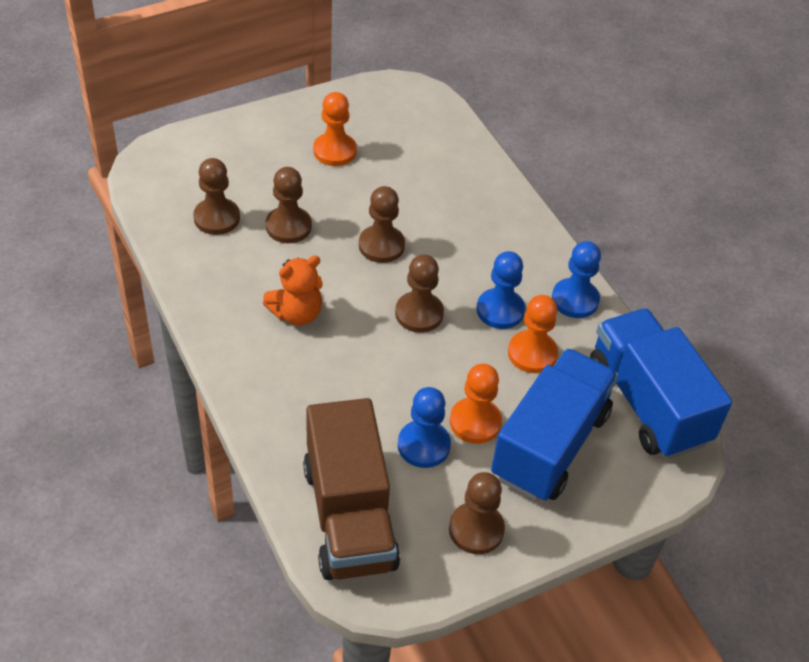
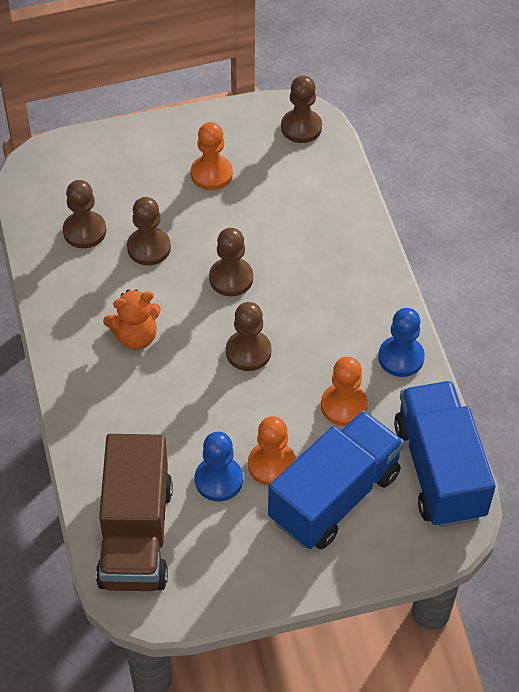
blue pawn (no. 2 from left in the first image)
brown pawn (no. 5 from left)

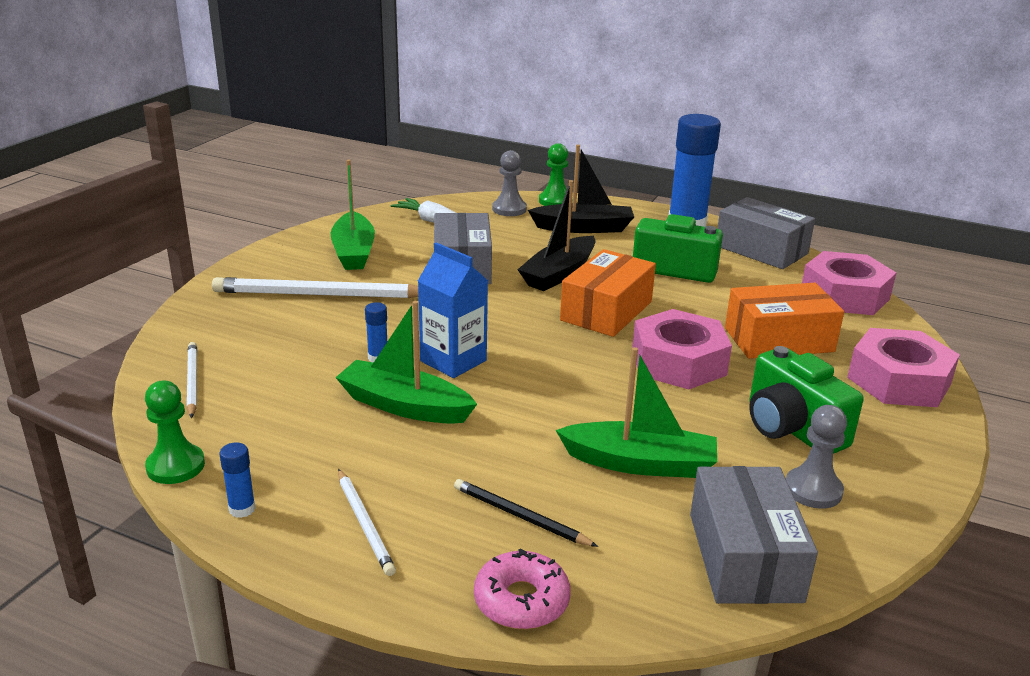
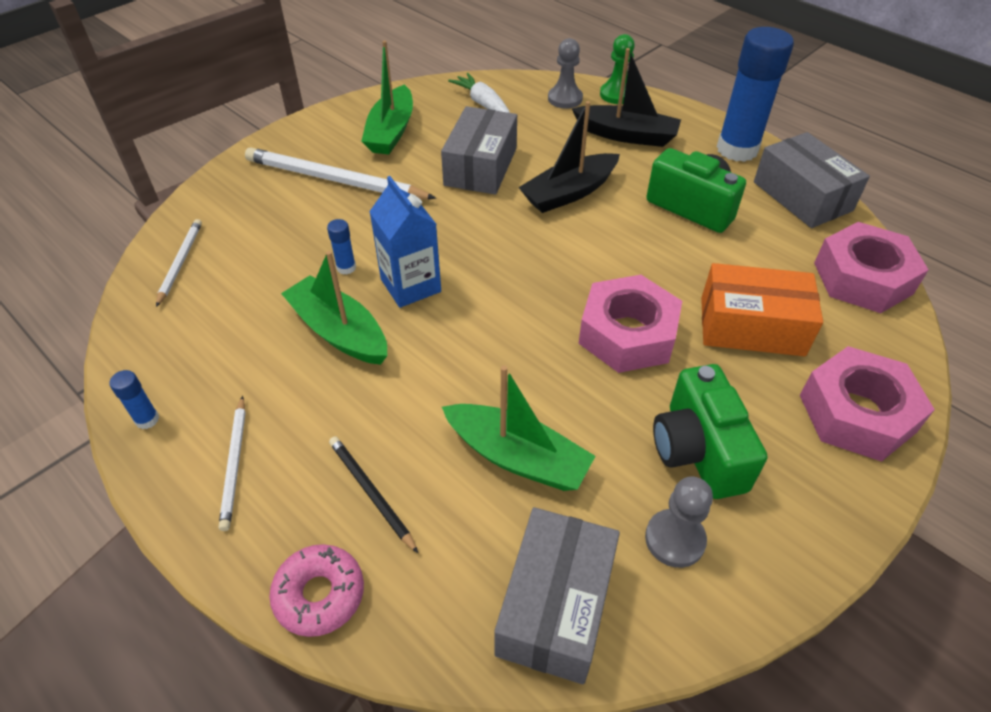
green pawn (no. 1 from left in the first image)
orange box (no. 1 from left in the first image)

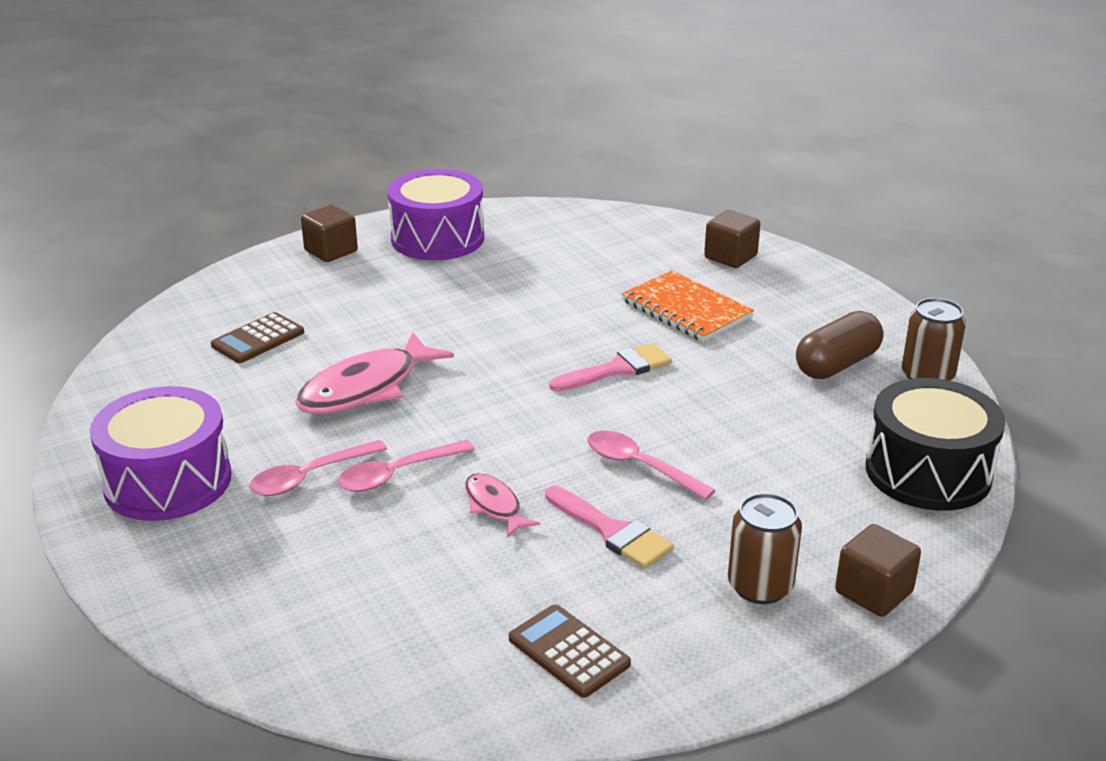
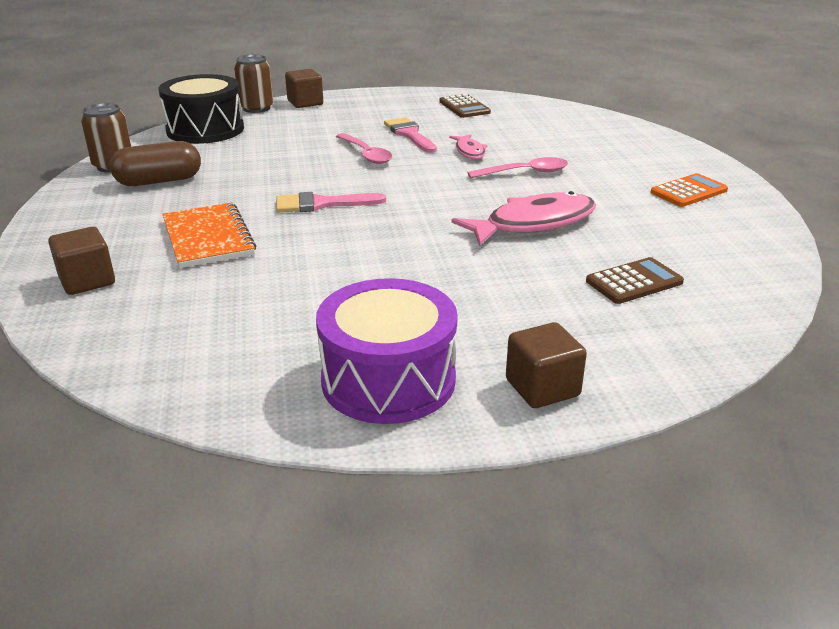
pink spoon (no. 1 from left in the first image)
brown can (no. 2 from left)
orange calculator

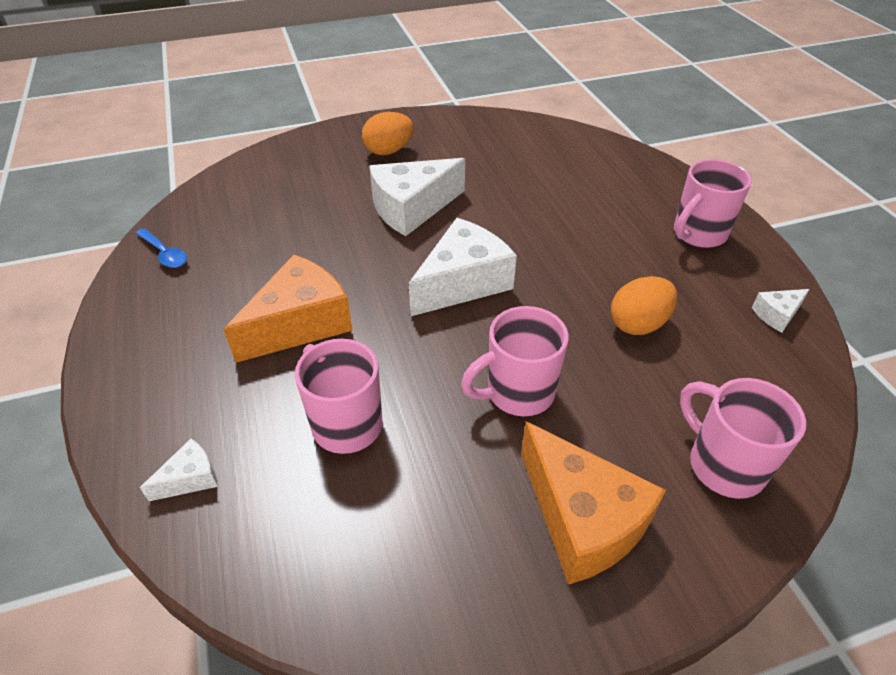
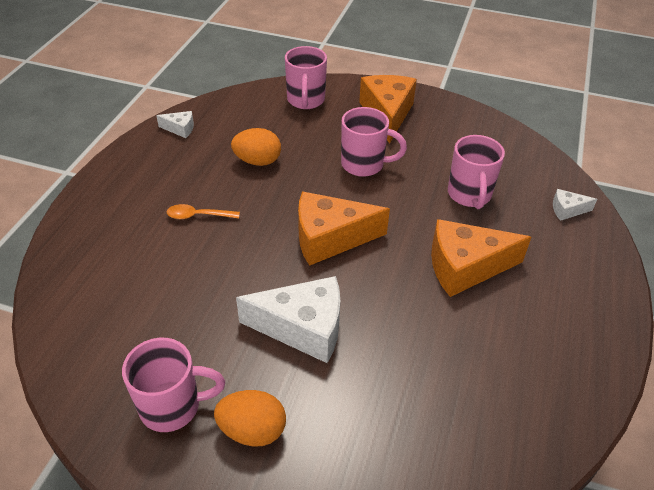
blue spoon
orange spoon
pink mug (no. 1 from left)
orange cheese (no. 1 from left)

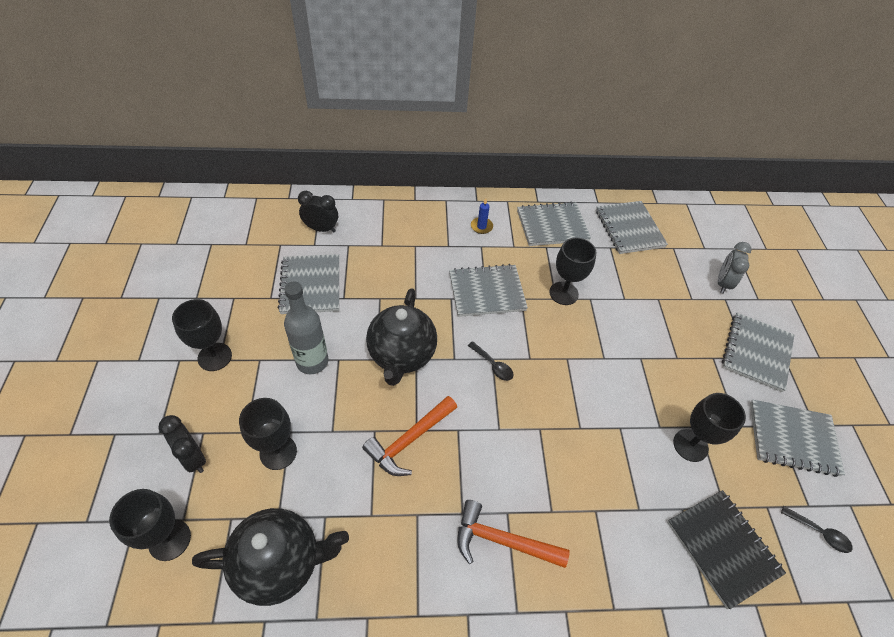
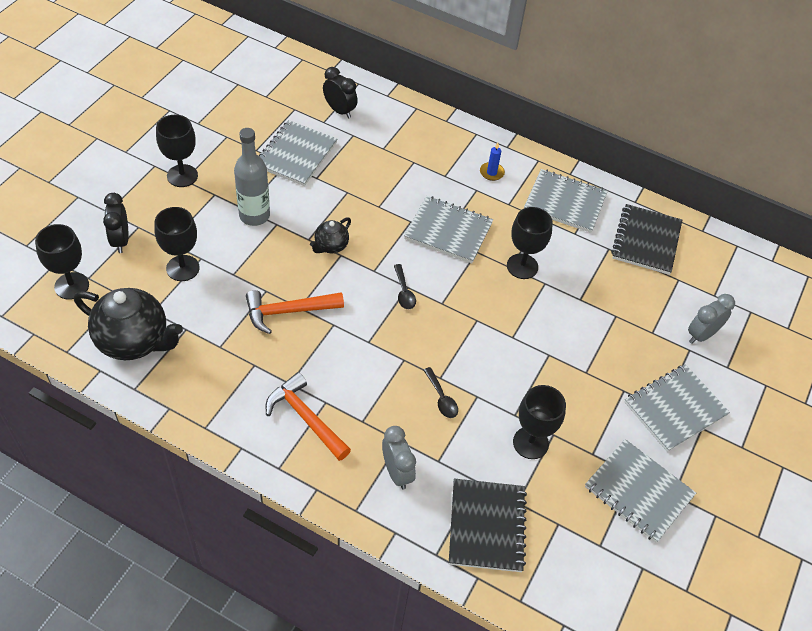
grey clock (no. 1 from left)
black spoon (no. 2 from left)
black notebook (no. 2 from left)
black teapot (no. 2 from left)

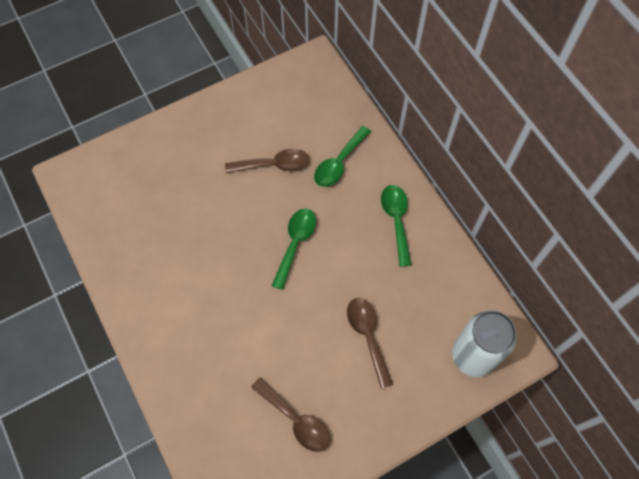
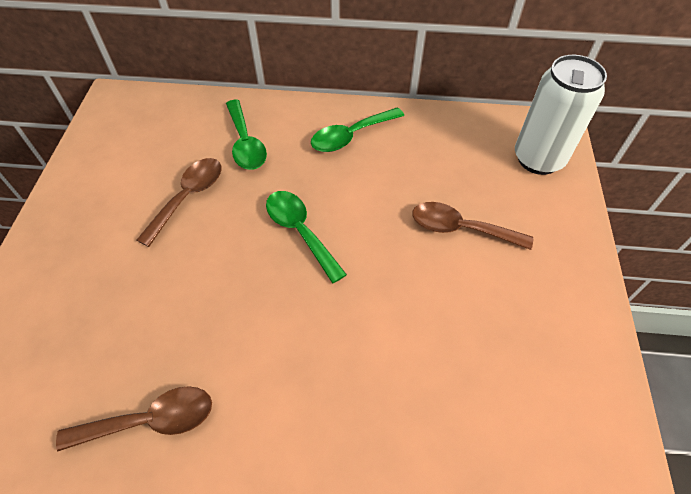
brown spoon (no. 1 from left)
green spoon (no. 3 from left)

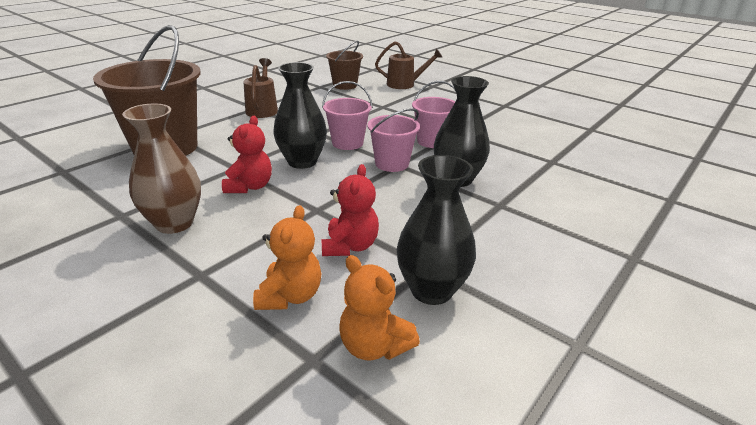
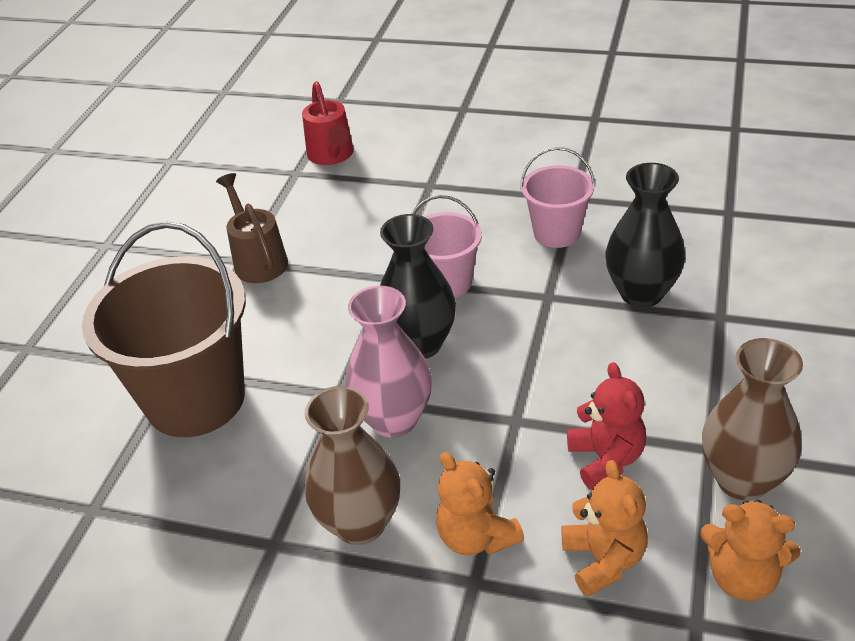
pink bucket (no. 2 from left in the first image)
brown watering can (no. 2 from left in the first image)
orange teddy bear (no. 1 from left)
pink vase
red watering can
brown vase (no. 2 from left)

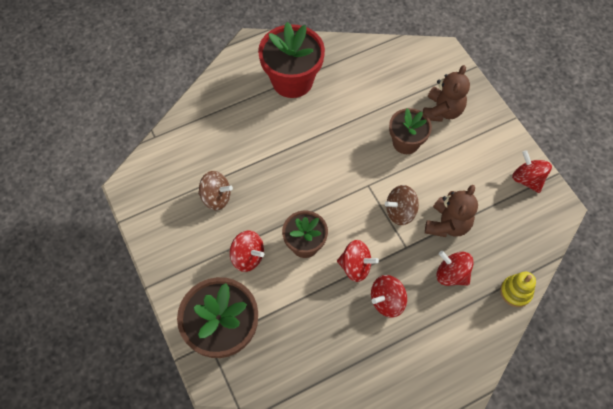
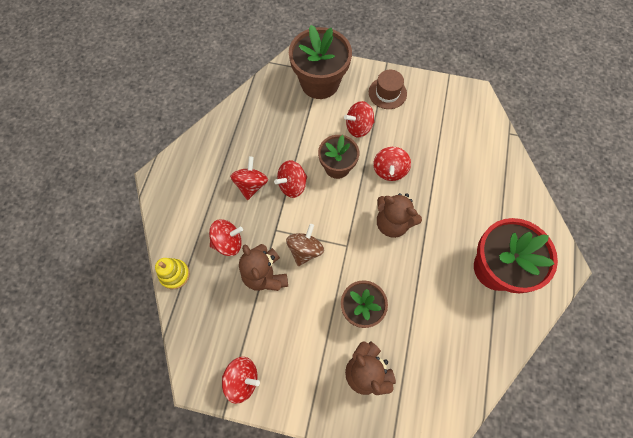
brown spinning top (no. 1 from left in the first image)
brown hat
red spinning top (no. 6 from left)
brown teddy bear (no. 3 from left)

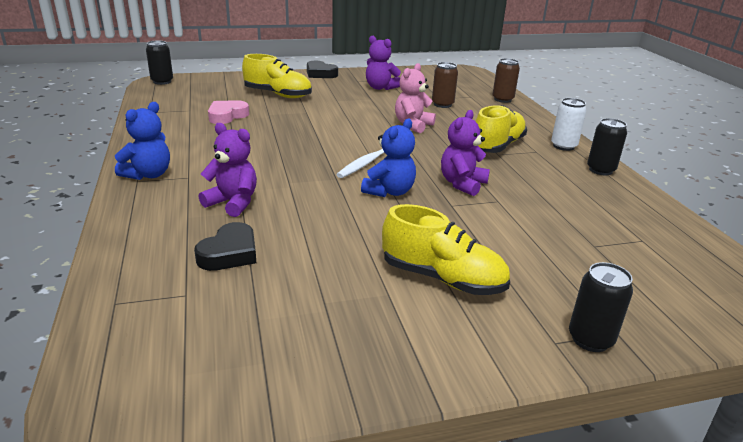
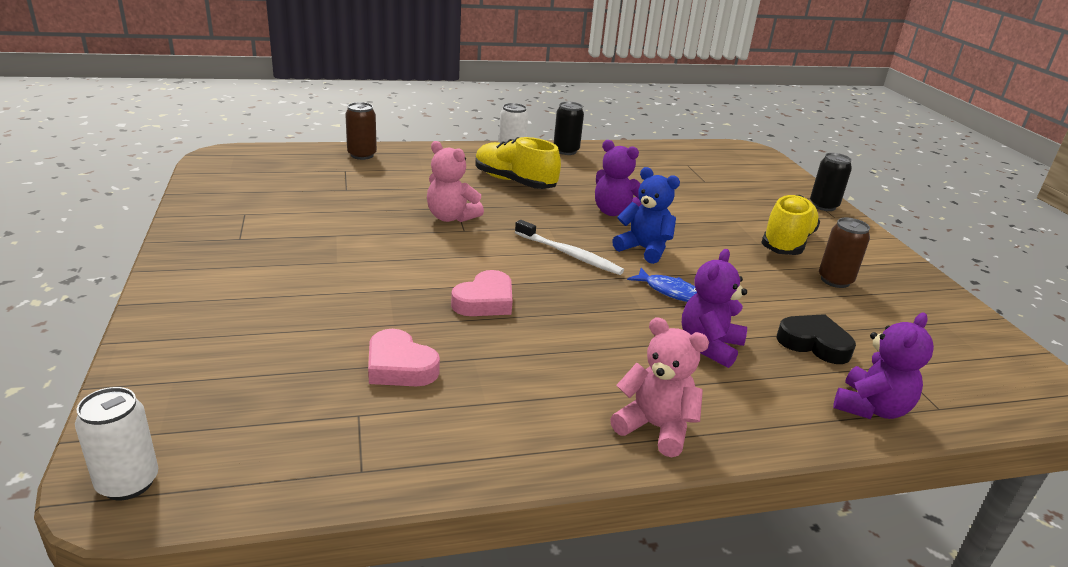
yellow shoe (no. 1 from left in the first image)
black heart (no. 2 from left in the first image)
pink heart (no. 2 from left)
blue fish
purple teddy bear (no. 3 from left)
brown can (no. 2 from left)
pink teddy bear (no. 2 from left)
white can (no. 1 from left)

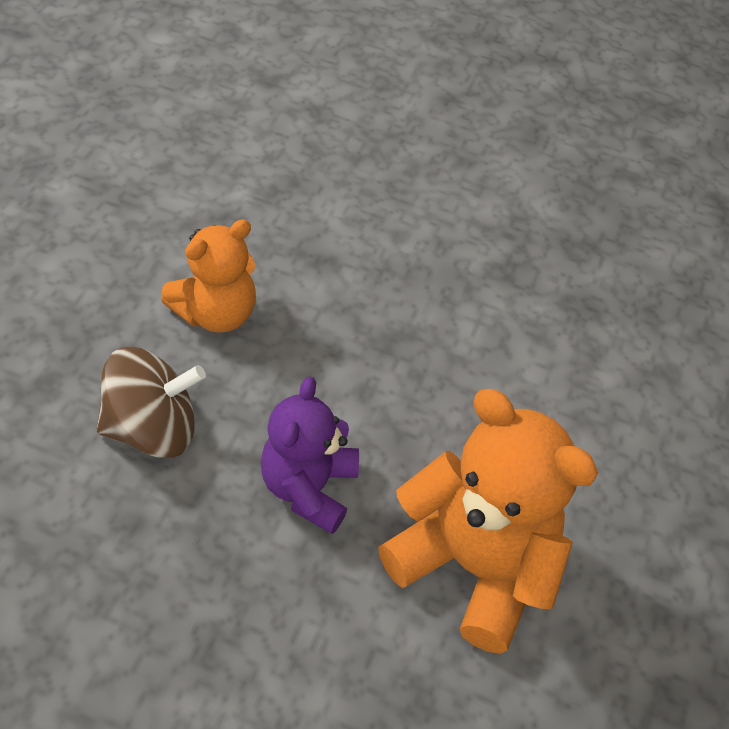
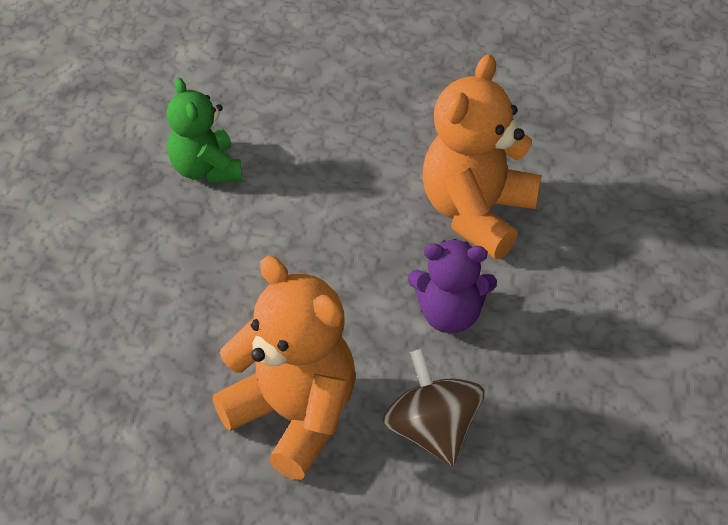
green teddy bear
orange teddy bear (no. 1 from left)

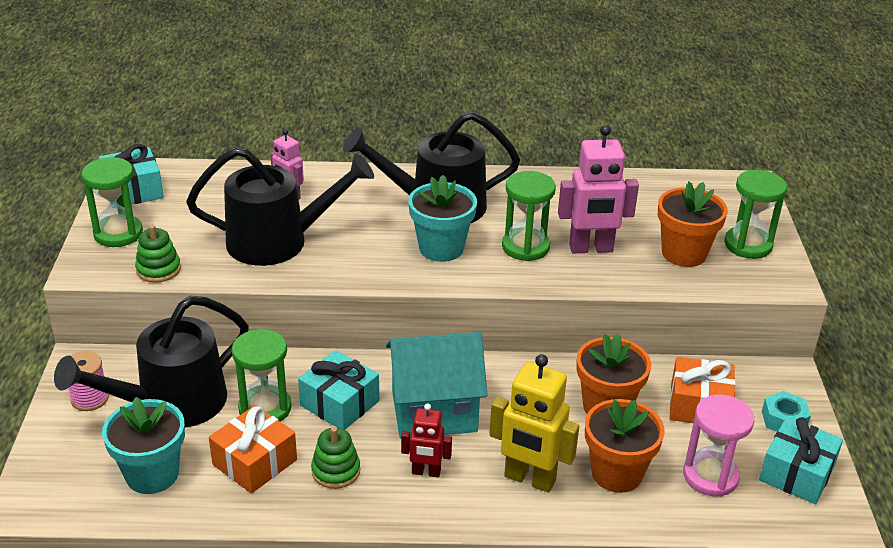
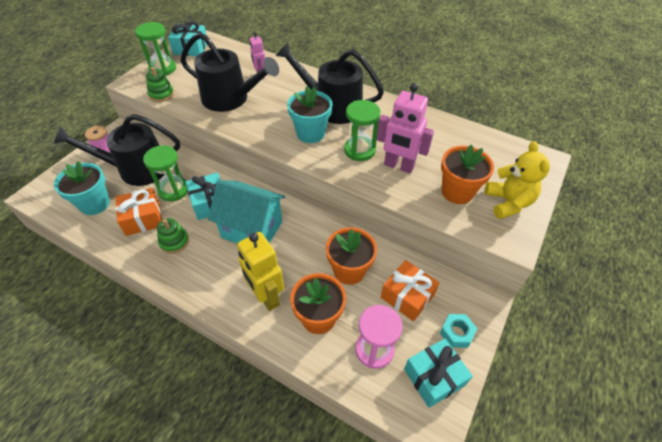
red robot
yellow teddy bear

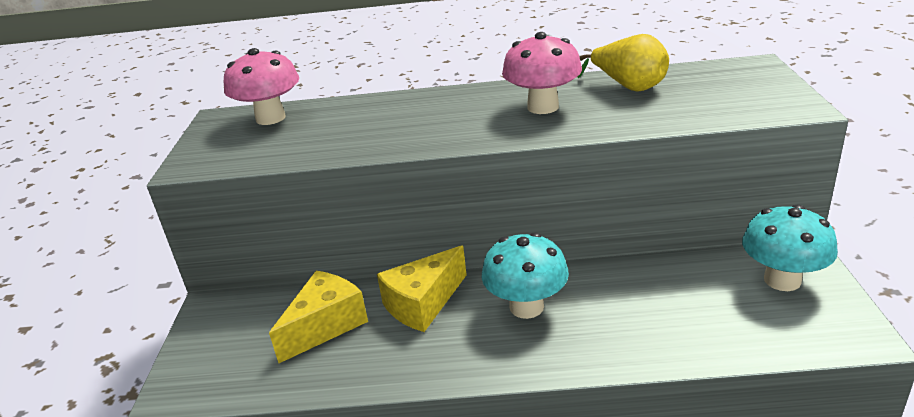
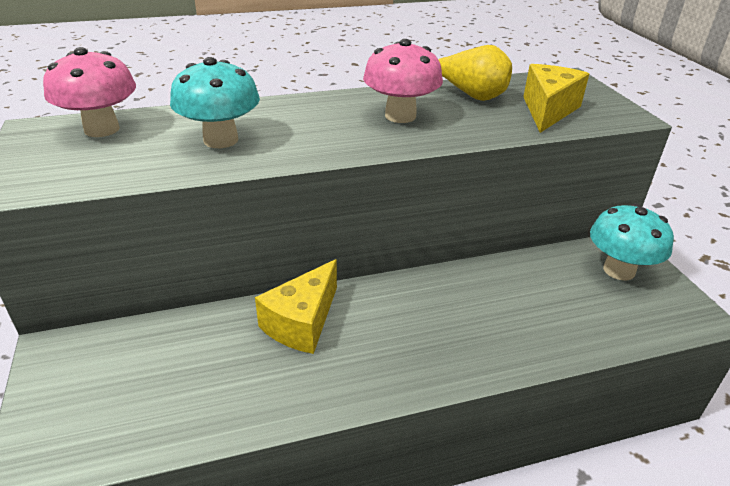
yellow cheese (no. 2 from left)
turquoise mushroom (no. 1 from left)

